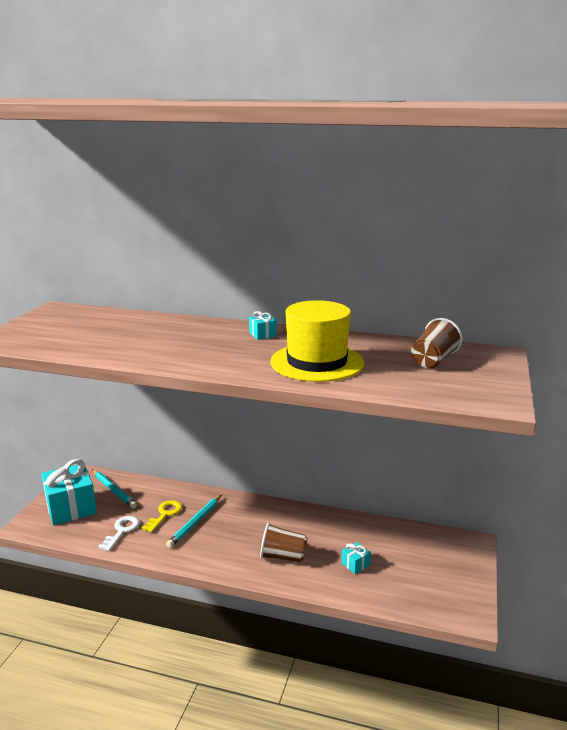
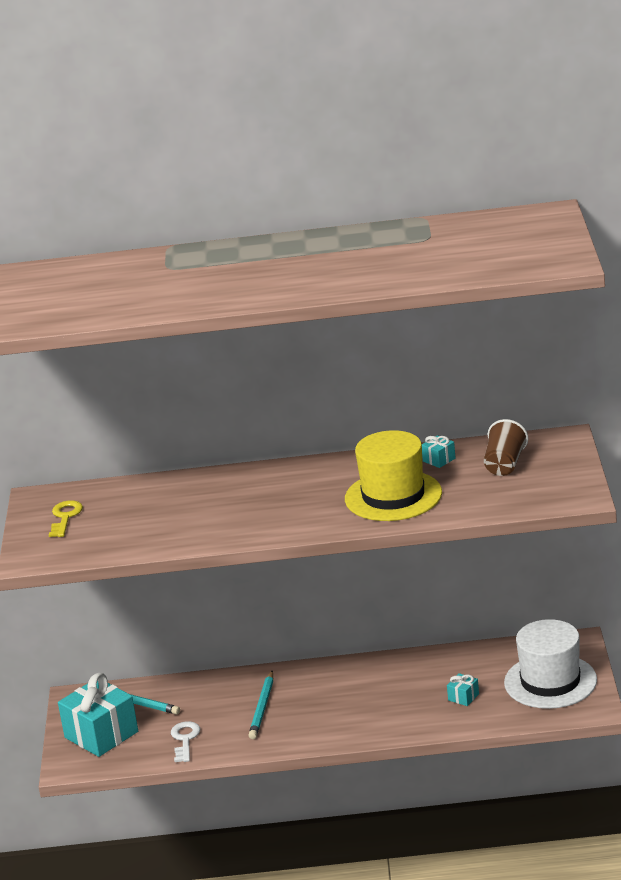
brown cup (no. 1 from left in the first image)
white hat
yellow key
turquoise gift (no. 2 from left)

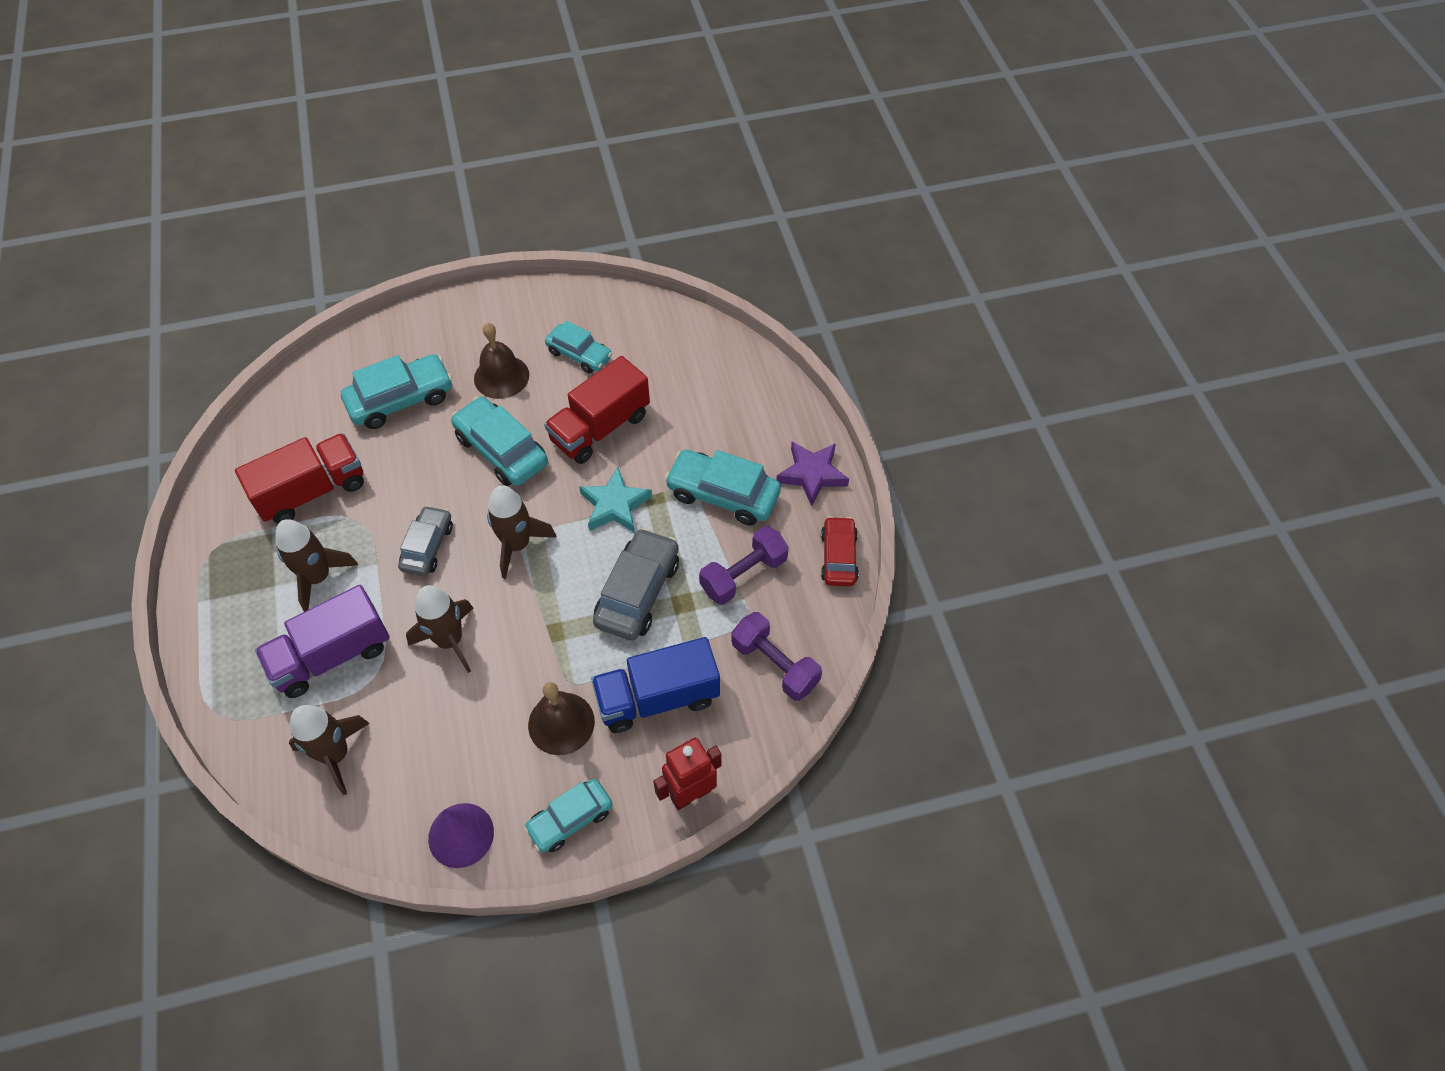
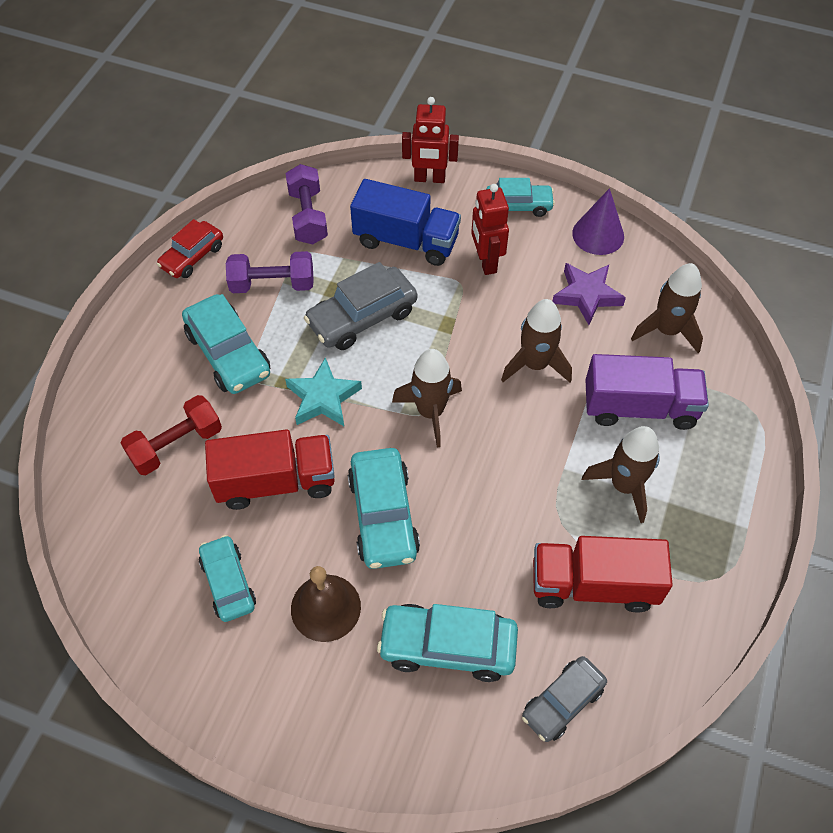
red dumbbell
grey car (no. 2 from left)
purple star
red robot (no. 2 from left)

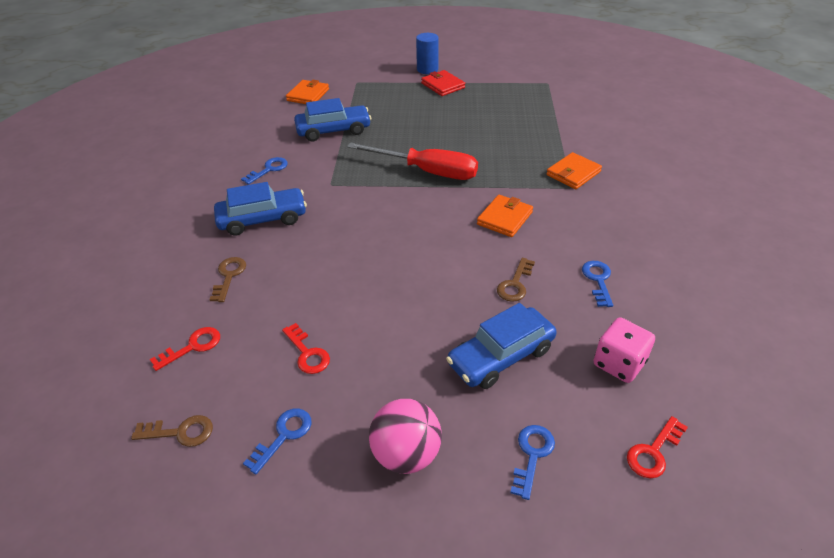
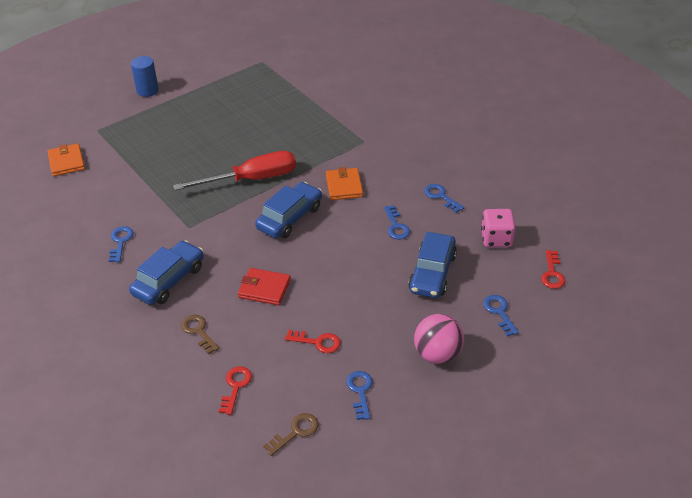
orange wallet (no. 3 from left in the first image)
blue car (no. 2 from left)
red wallet
blue key (no. 3 from left)

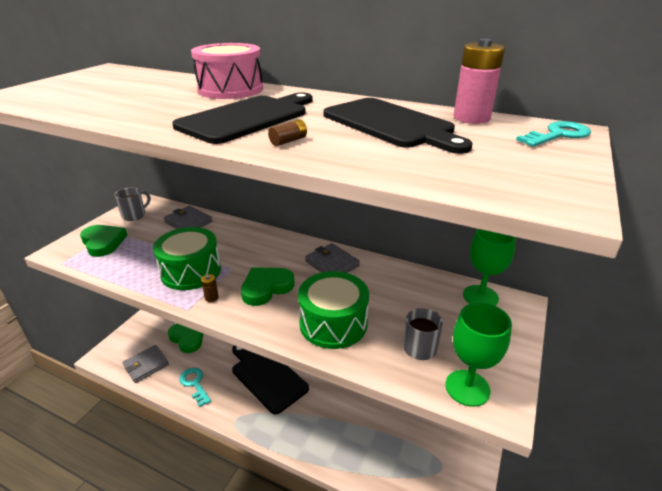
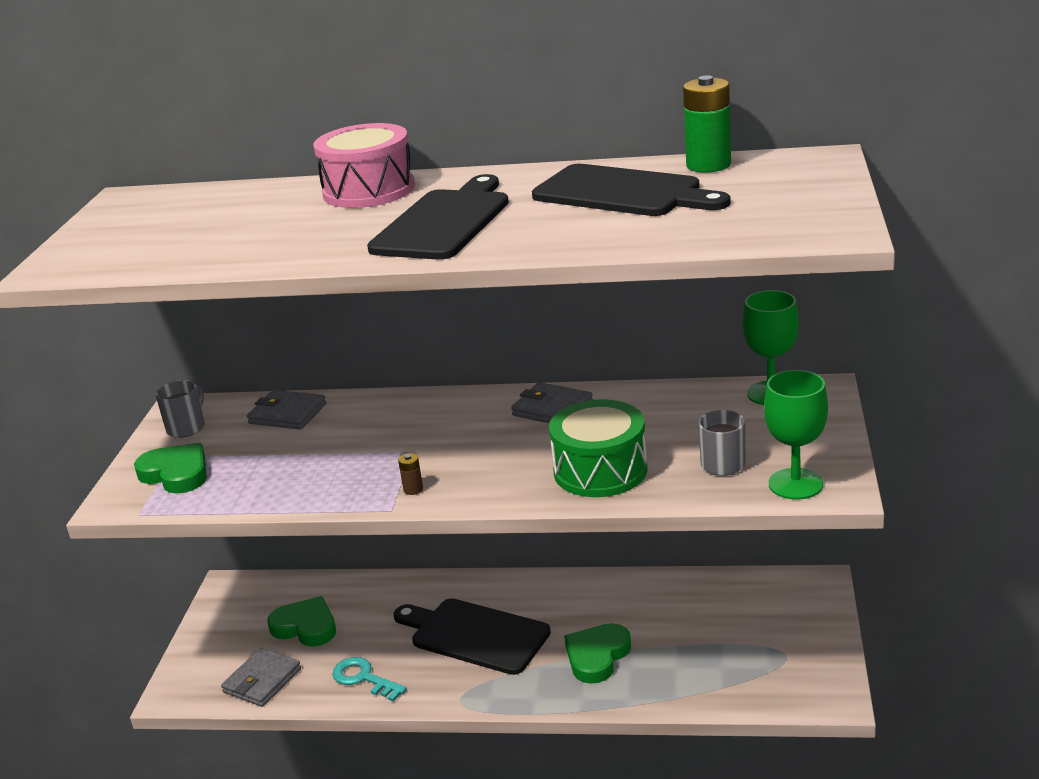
green drum (no. 1 from left in the first image)
brown battery (no. 2 from left in the first image)
turquoise key (no. 2 from left in the first image)
green heart (no. 3 from left)
green battery

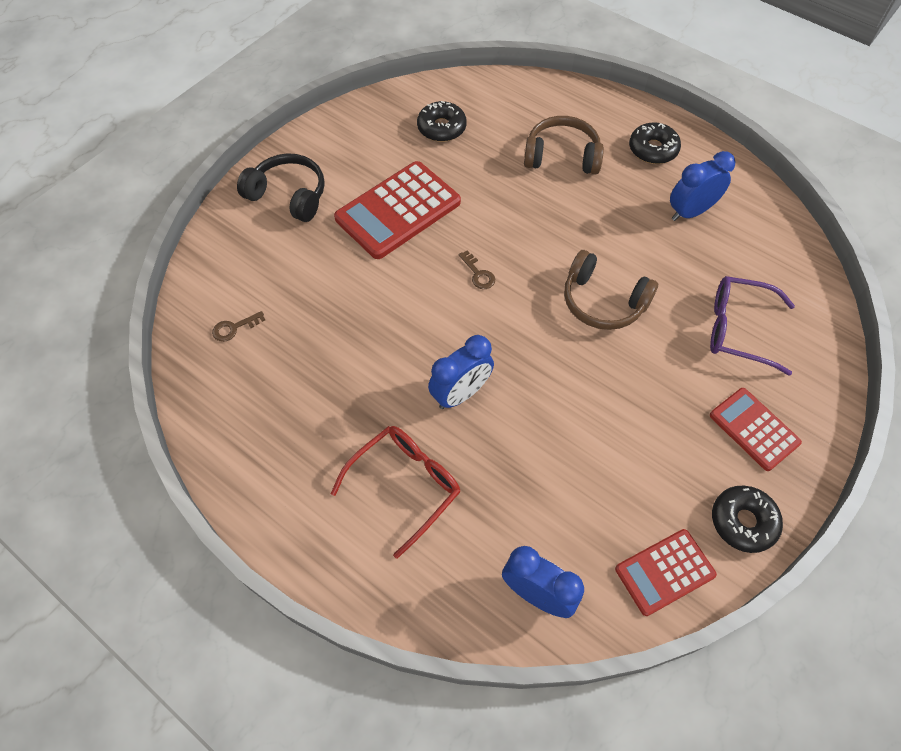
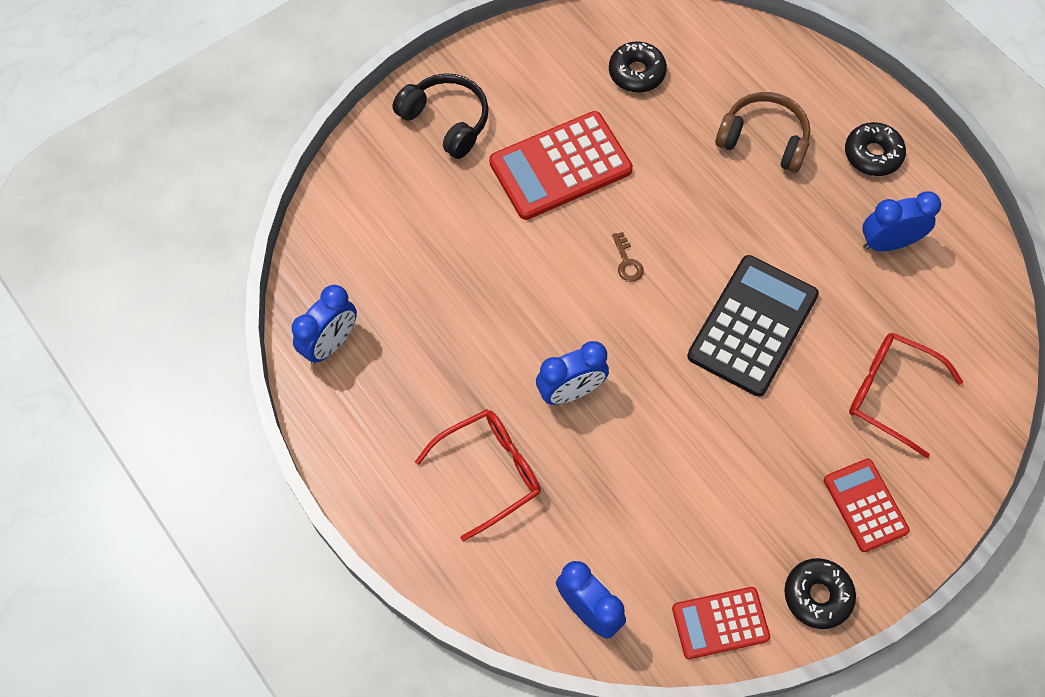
brown key (no. 1 from left in the first image)
blue clock (no. 1 from left)
black calculator
red glasses (no. 2 from left)

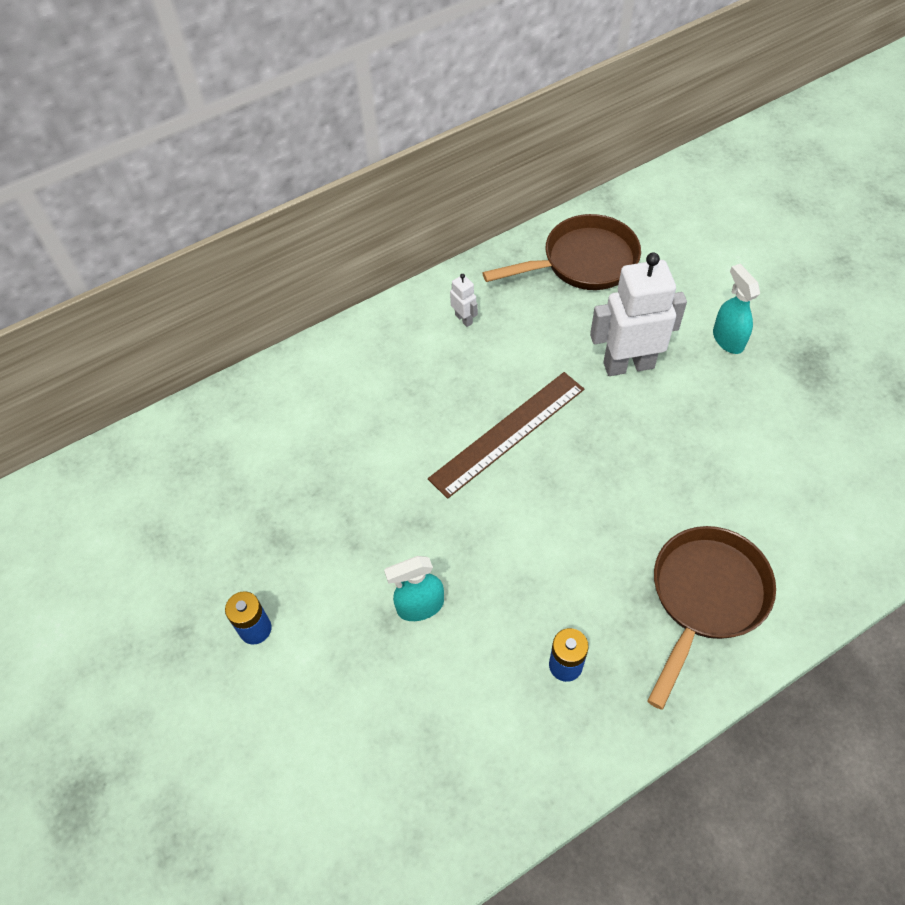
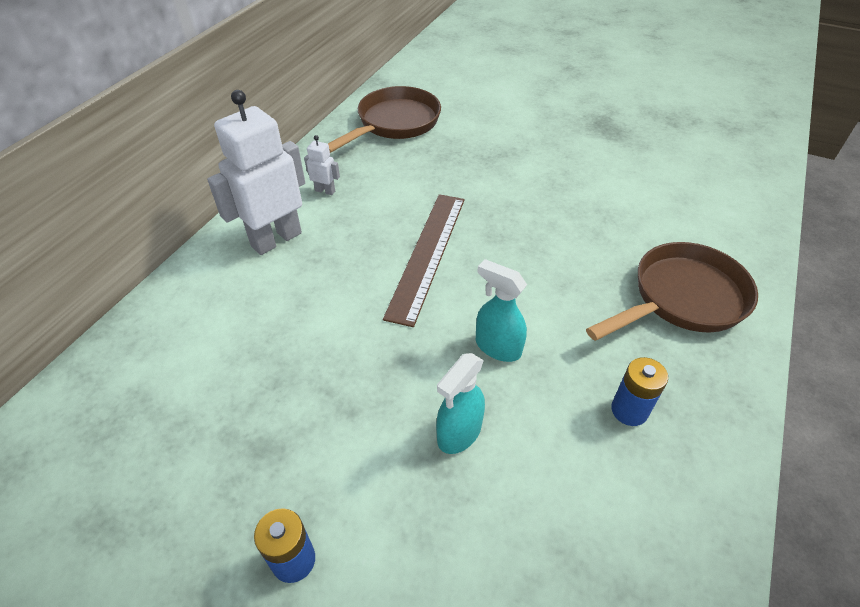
white robot (no. 1 from left)
turquoise spray bottle (no. 2 from left)
brown pan (no. 2 from left)

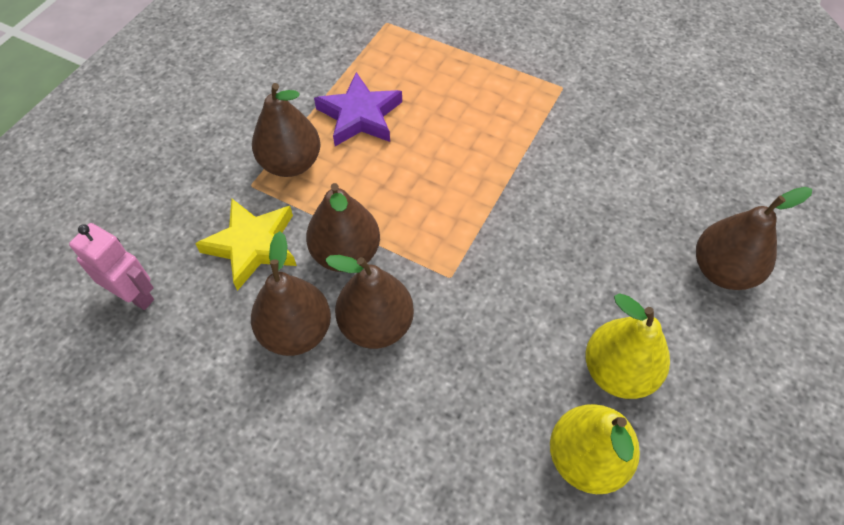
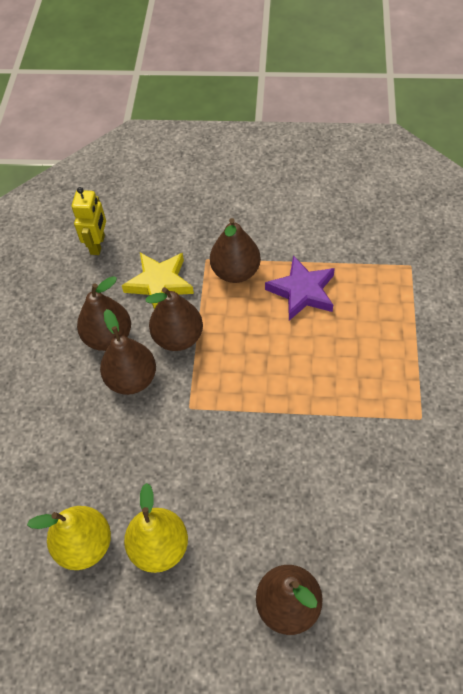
yellow robot

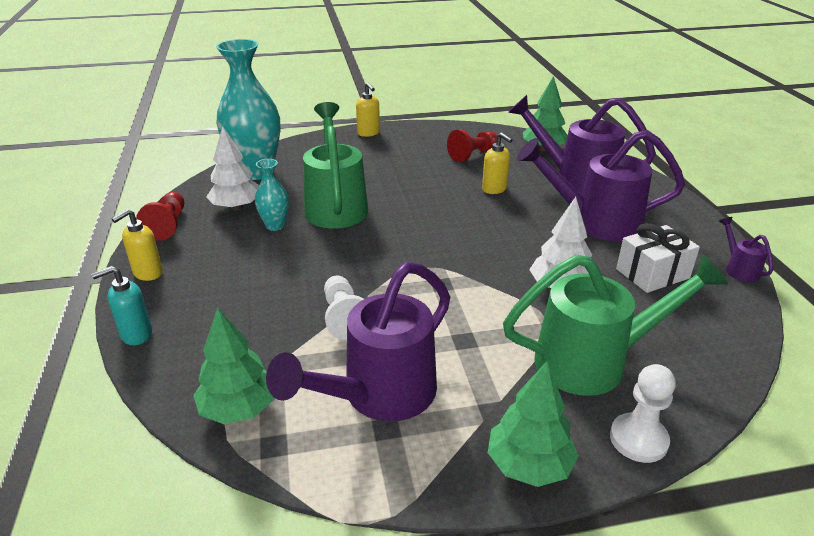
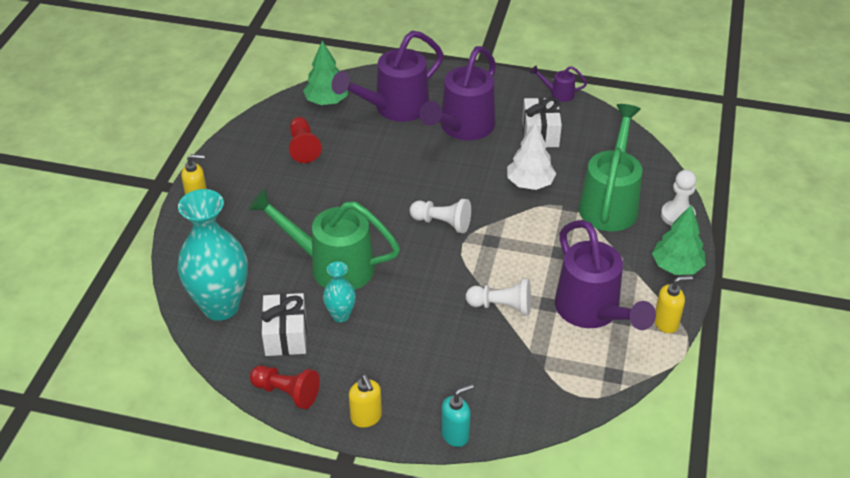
green tree (no. 1 from left in the first image)
white pawn (no. 1 from left)
yellow soap dispenser (no. 3 from left)
white gift (no. 1 from left)
turquoise soap dispenser

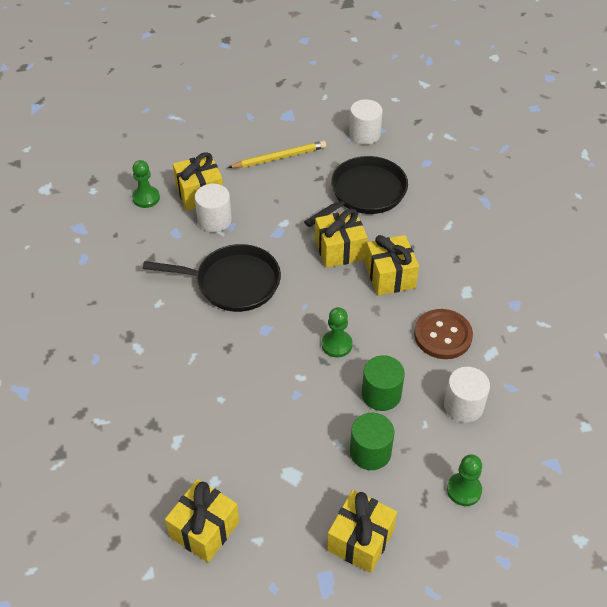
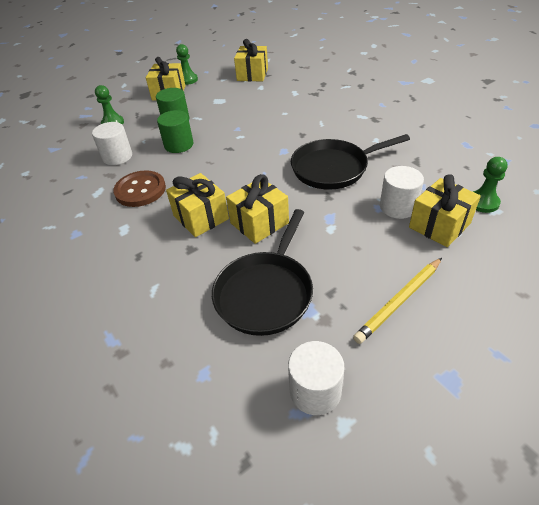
green pawn (no. 2 from left)

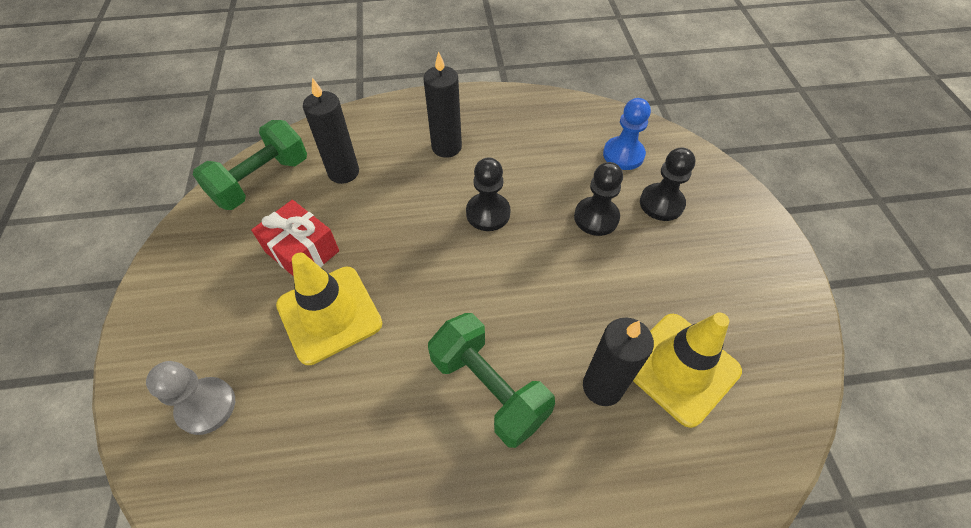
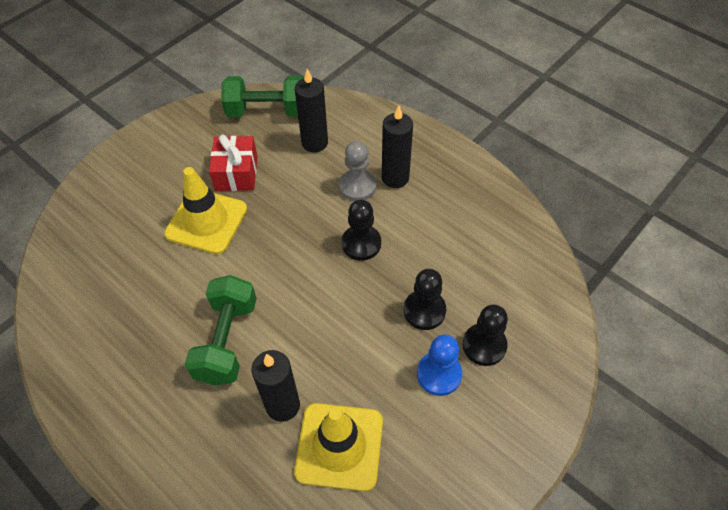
grey pawn
blue pawn

